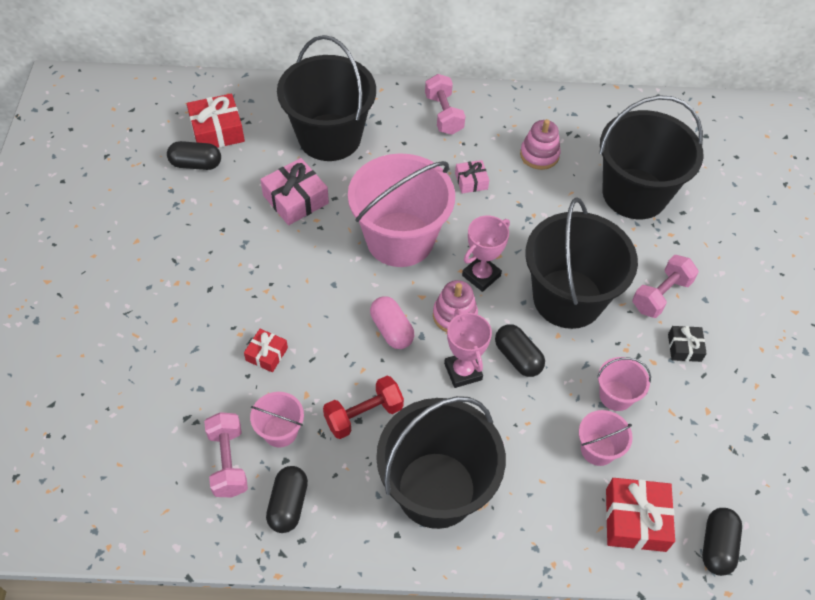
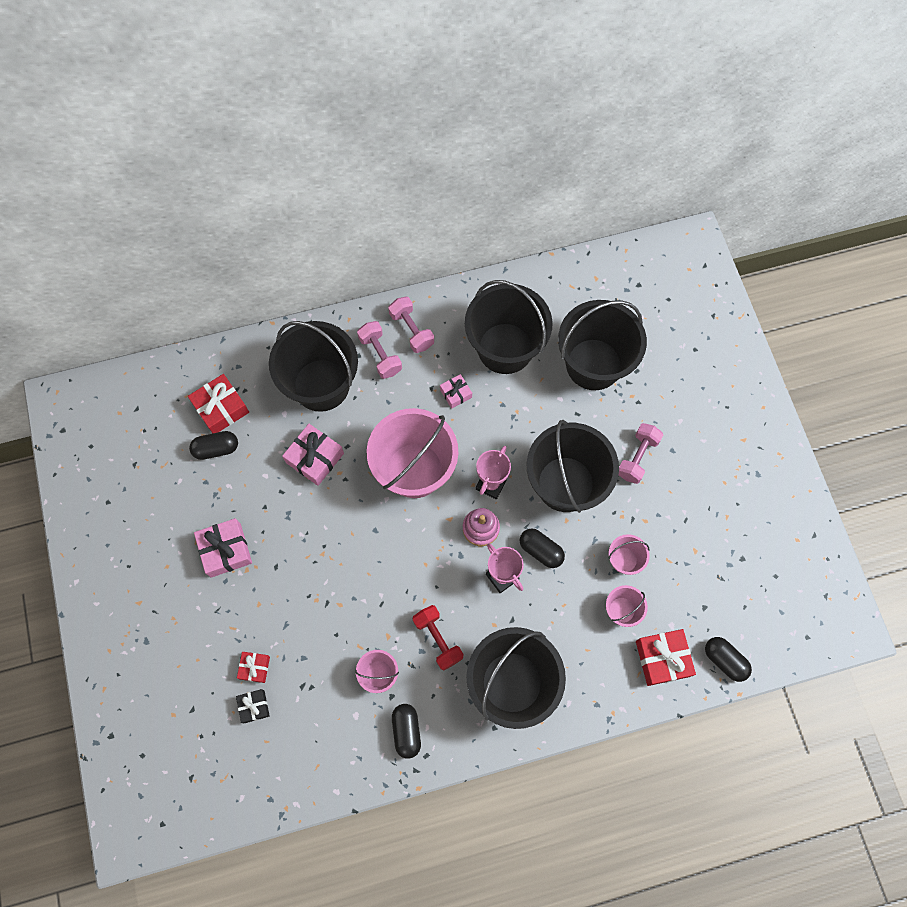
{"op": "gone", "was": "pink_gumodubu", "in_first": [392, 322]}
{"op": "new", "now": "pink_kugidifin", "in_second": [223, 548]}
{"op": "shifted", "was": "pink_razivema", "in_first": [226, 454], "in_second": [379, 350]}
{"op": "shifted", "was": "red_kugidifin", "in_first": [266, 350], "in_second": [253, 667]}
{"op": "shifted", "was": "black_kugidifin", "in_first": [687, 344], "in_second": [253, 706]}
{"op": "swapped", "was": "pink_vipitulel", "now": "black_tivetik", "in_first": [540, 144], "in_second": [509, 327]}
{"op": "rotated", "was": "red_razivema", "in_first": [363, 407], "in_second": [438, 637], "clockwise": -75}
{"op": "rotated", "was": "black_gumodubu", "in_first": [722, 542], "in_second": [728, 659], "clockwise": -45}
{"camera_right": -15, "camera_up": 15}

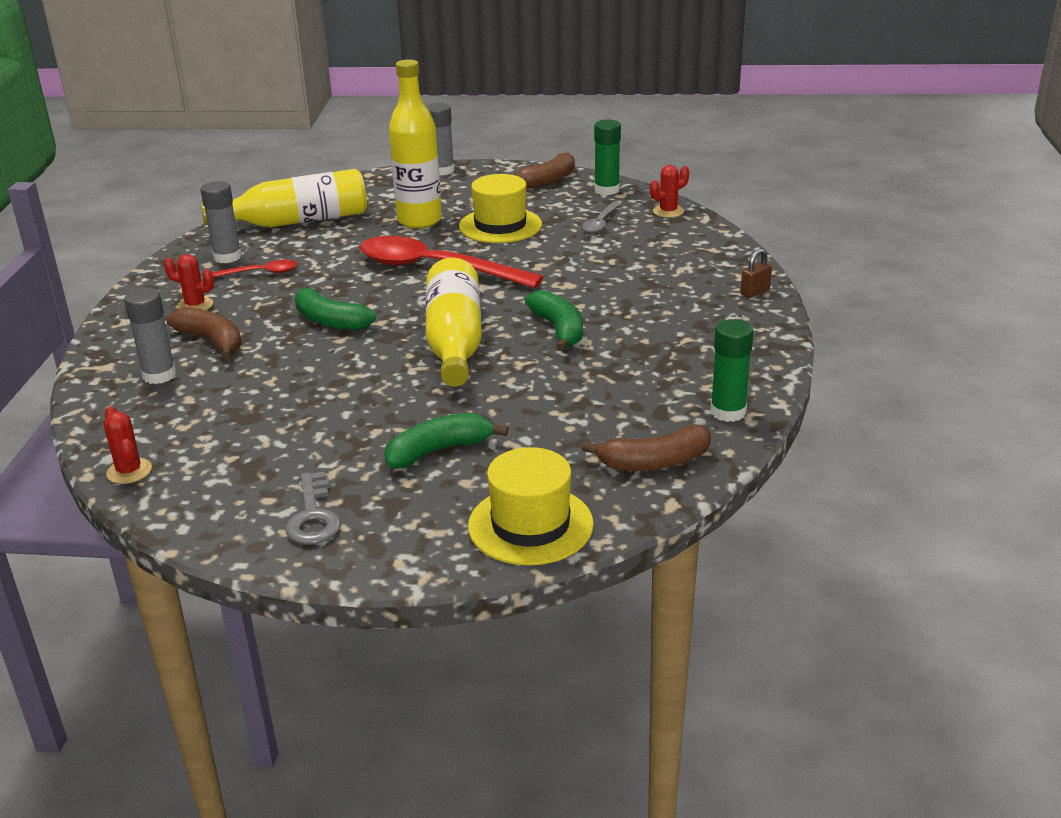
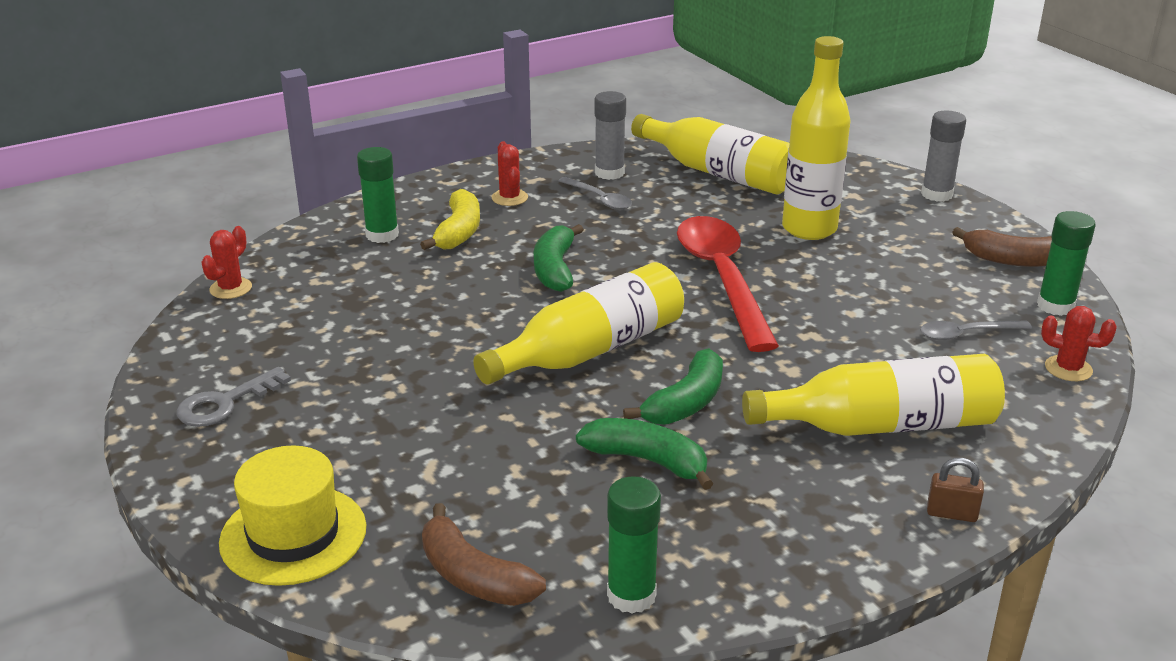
{"op": "gone", "was": "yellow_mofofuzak", "in_first": [500, 208]}
{"op": "new", "now": "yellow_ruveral", "in_second": [873, 395]}
{"op": "shifted", "was": "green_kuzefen", "in_first": [446, 440], "in_second": [644, 454]}
{"op": "repainted", "was": "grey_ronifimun", "now": "green_ronifimun", "in_first": [150, 336], "in_second": [378, 195]}
{"op": "repainted", "was": "brown_kuzefen", "now": "yellow_kuzefen", "in_first": [204, 333], "in_second": [450, 219]}
{"op": "repainted", "was": "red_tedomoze", "now": "grey_tedomoze", "in_first": [254, 268], "in_second": [595, 193]}
{"camera_right": 55, "camera_up": 0}

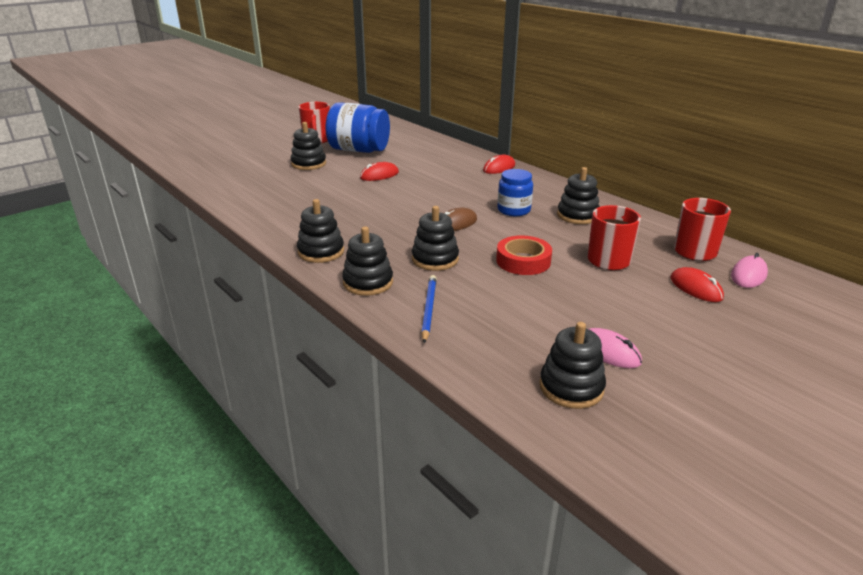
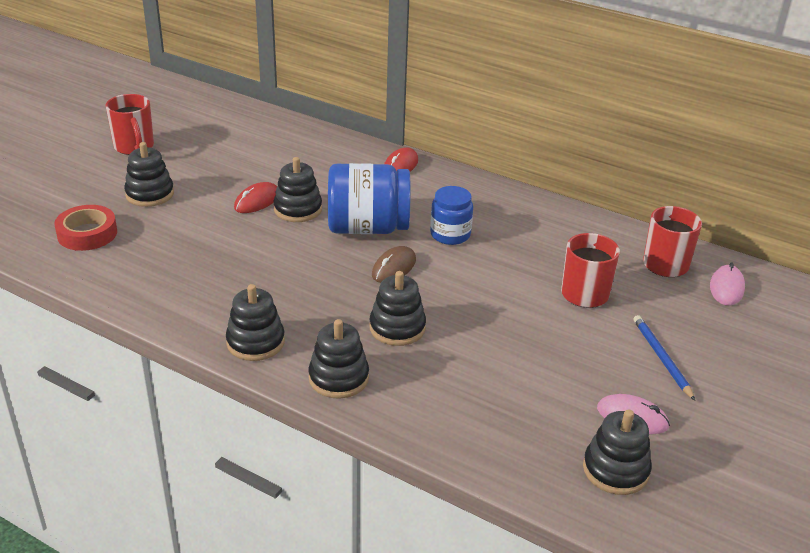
{"op": "gone", "was": "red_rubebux", "in_first": [697, 284]}
{"op": "shifted", "was": "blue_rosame", "in_first": [358, 127], "in_second": [369, 198]}
{"op": "shifted", "was": "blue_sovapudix", "in_first": [429, 309], "in_second": [664, 358]}
{"op": "shifted", "was": "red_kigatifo", "in_first": [524, 255], "in_second": [85, 228]}
{"op": "shifted", "was": "black_vipitulel", "in_first": [578, 195], "in_second": [297, 189]}
{"camera_right": -20, "camera_up": 5}

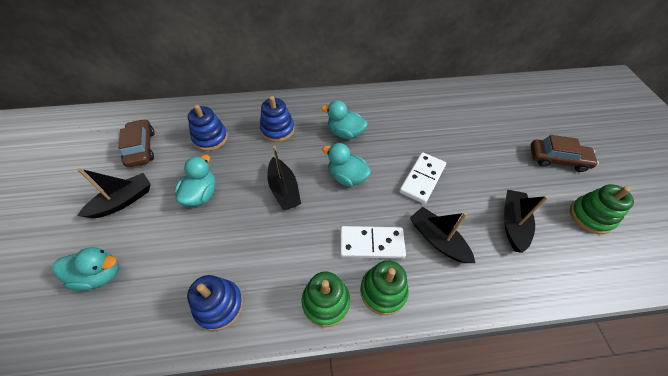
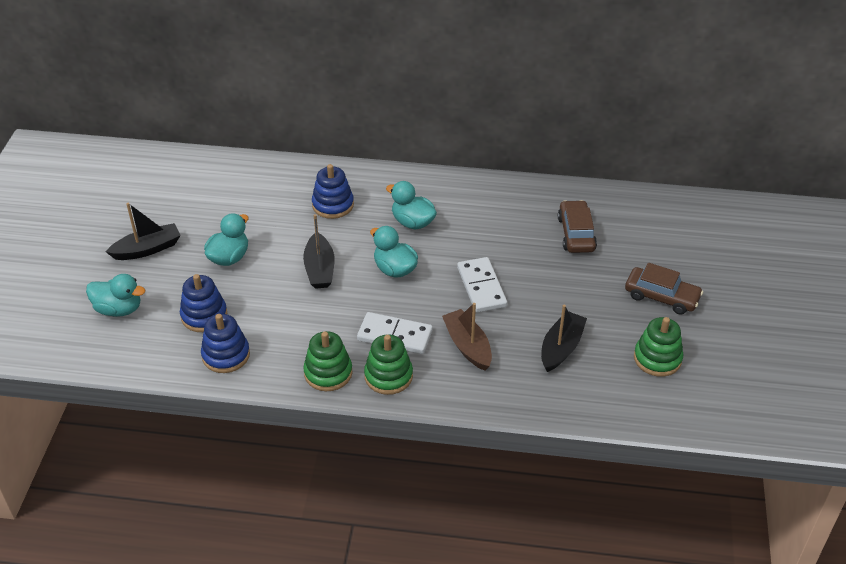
{"op": "shifted", "was": "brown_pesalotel", "in_first": [136, 143], "in_second": [577, 226]}
{"op": "shifted", "was": "blue_vipitulel", "in_first": [208, 128], "in_second": [203, 303]}
{"op": "repainted", "was": "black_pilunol", "now": "brown_pilunol", "in_first": [442, 235], "in_second": [467, 337]}
{"op": "rotated", "was": "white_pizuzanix", "in_first": [422, 178], "in_second": [482, 284], "clockwise": -60}
{"camera_right": 15, "camera_up": -10}

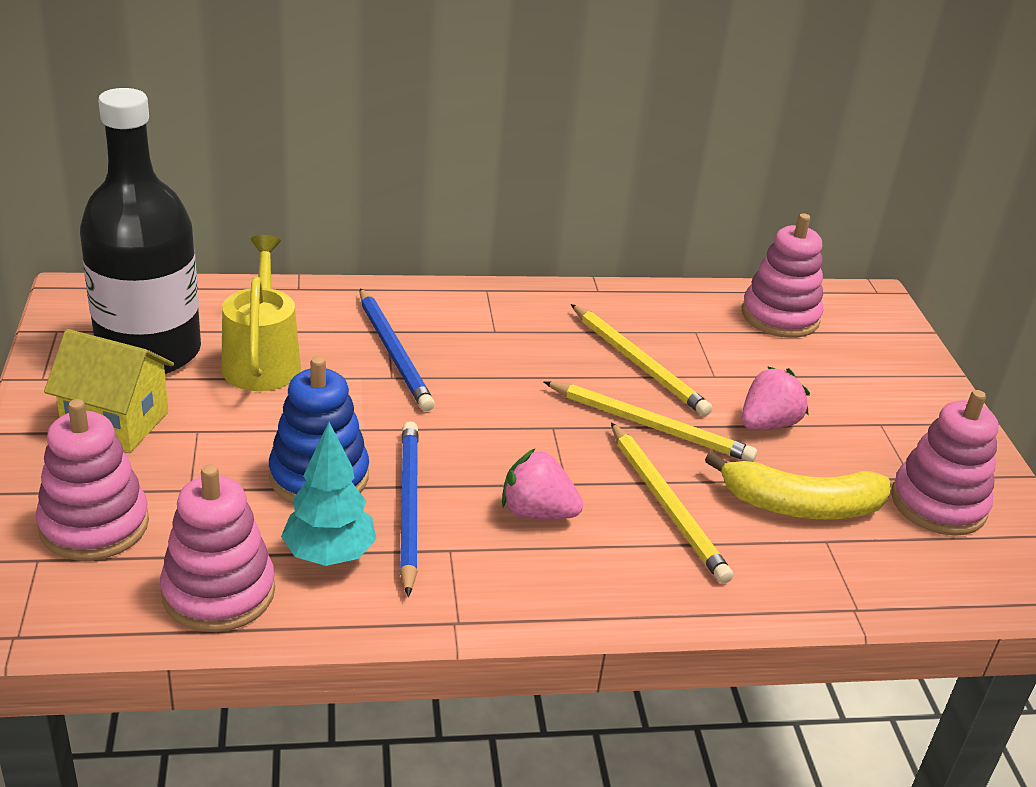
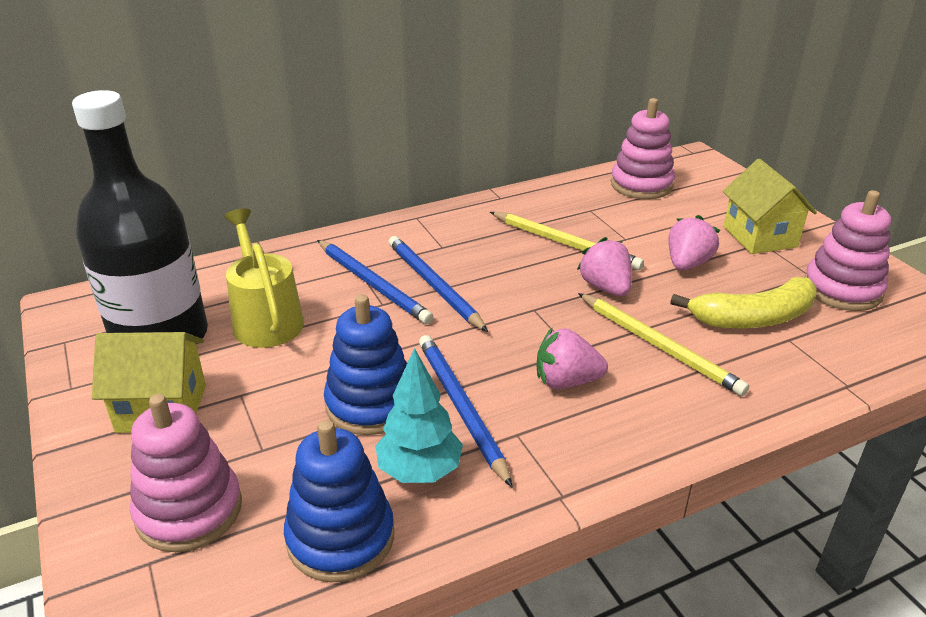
{"op": "new", "now": "blue_sovapudix", "in_second": [438, 284]}
{"op": "new", "now": "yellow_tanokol", "in_second": [770, 206]}
{"op": "swapped", "was": "yellow_sovapudix", "now": "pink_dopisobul", "in_first": [650, 421], "in_second": [604, 266]}
{"op": "repainted", "was": "pink_vipitulel", "now": "blue_vipitulel", "in_first": [217, 548], "in_second": [339, 501]}
{"camera_right": -15, "camera_up": 0}

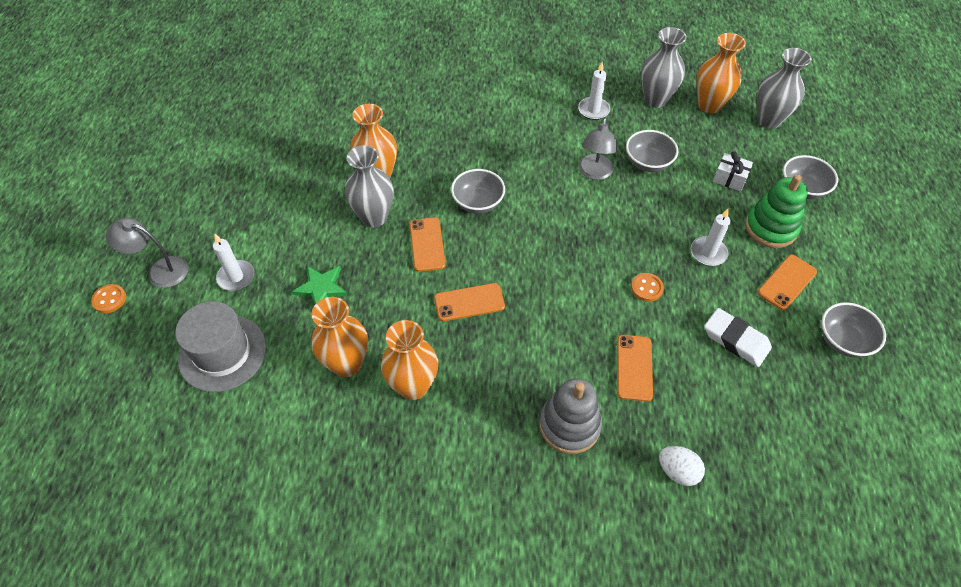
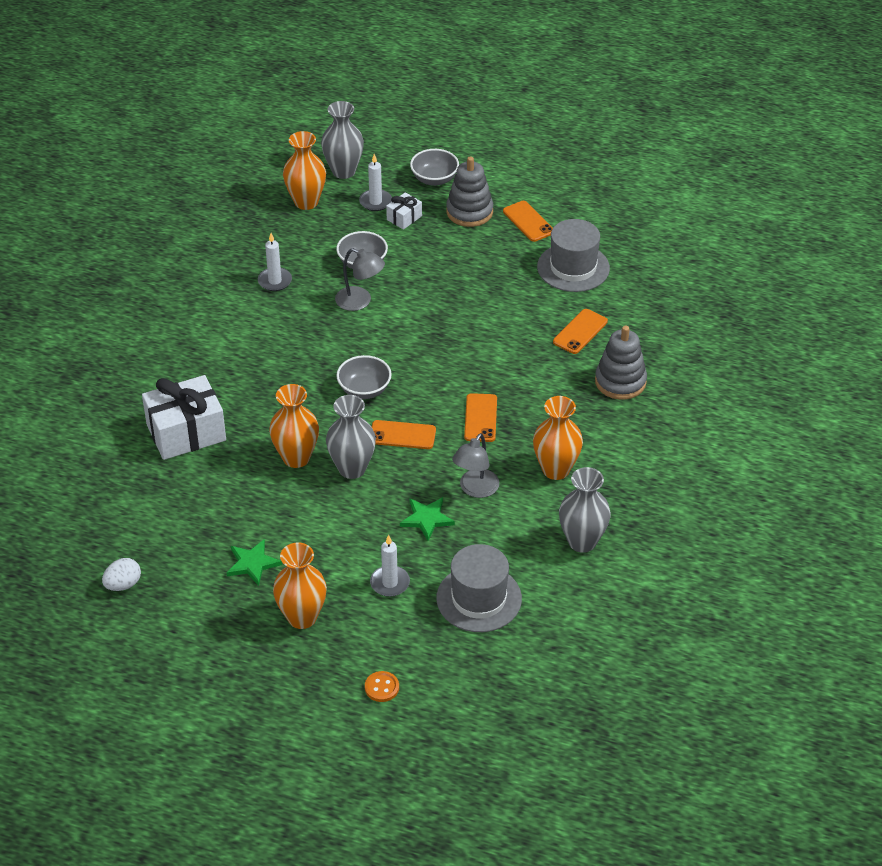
{"op": "gone", "was": "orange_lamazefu", "in_first": [647, 287]}
{"op": "gone", "was": "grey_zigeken", "in_first": [854, 330]}
{"op": "new", "now": "white_kugidifin", "in_second": [184, 417]}
{"op": "new", "now": "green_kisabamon", "in_second": [254, 562]}
{"op": "shifted", "was": "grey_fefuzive", "in_first": [147, 253], "in_second": [475, 465]}
{"op": "shifted", "was": "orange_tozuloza", "in_first": [339, 337], "in_second": [300, 586]}
{"op": "shifted", "was": "grey_tozuloza", "in_first": [664, 67], "in_second": [585, 510]}
{"op": "shifted", "was": "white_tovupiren", "in_first": [682, 466], "in_second": [121, 574]}
{"op": "shifted", "was": "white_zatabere", "in_first": [711, 237], "in_second": [375, 182]}
{"op": "swapped", "was": "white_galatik", "now": "grey_mofofuzak", "in_first": [738, 337], "in_second": [573, 255]}
{"op": "repainted", "was": "green_vipitulel", "now": "grey_vipitulel", "in_first": [776, 211], "in_second": [469, 191]}
{"op": "rotated", "was": "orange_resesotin", "in_first": [635, 368], "in_second": [580, 331], "clockwise": -75}
{"camera_right": -75, "camera_up": -10}

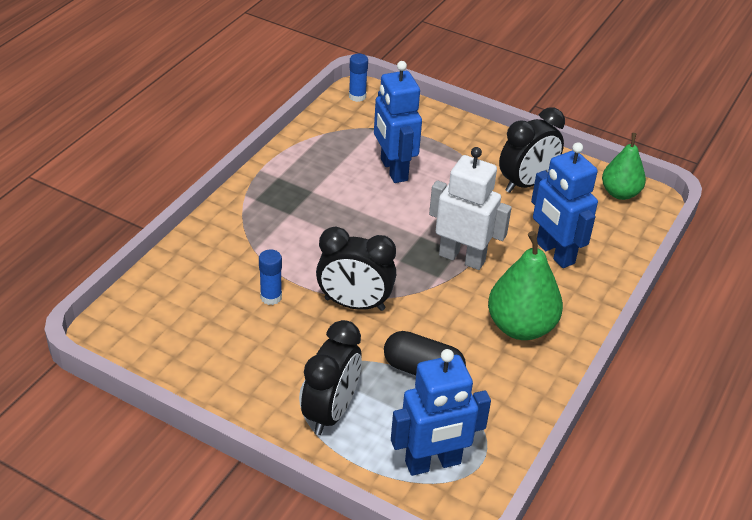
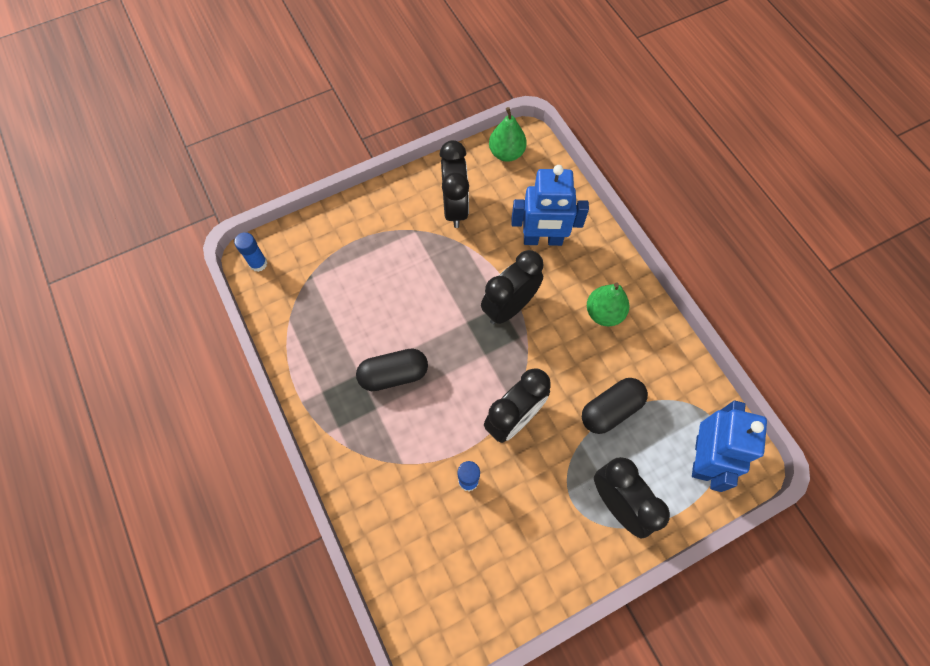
{"op": "gone", "was": "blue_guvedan", "in_first": [398, 122]}
{"op": "new", "now": "black_gumodubu", "in_second": [392, 369]}
{"op": "swapped", "was": "white_guvedan", "now": "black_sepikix", "in_first": [470, 208], "in_second": [512, 287]}
{"op": "scaled", "was": "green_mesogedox", "in_first": [525, 285], "in_second": [608, 304], "ratio": 0.67}
{"camera_right": -55, "camera_up": 25}

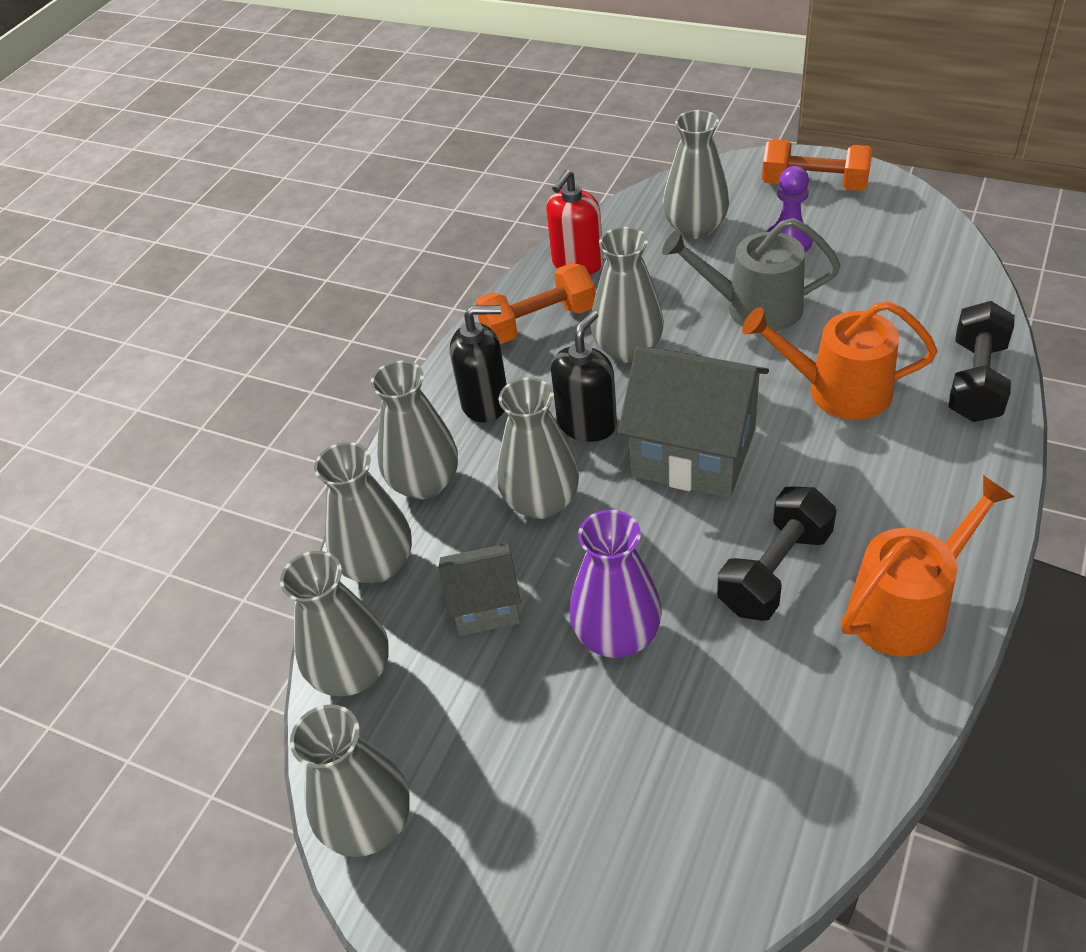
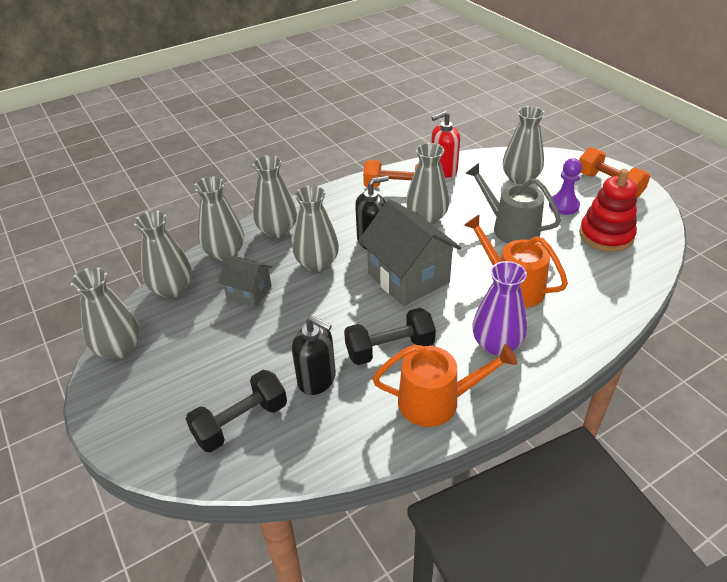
{"op": "new", "now": "red_vipitulel", "in_second": [608, 210]}
{"op": "shifted", "was": "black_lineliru", "in_first": [478, 364], "in_second": [314, 355]}
{"op": "shifted", "was": "purple_tozuloza", "in_first": [616, 584], "in_second": [500, 308]}
{"op": "shifted", "was": "black_razivema", "in_first": [982, 361], "in_second": [236, 411]}
{"camera_right": 30, "camera_up": -5}

